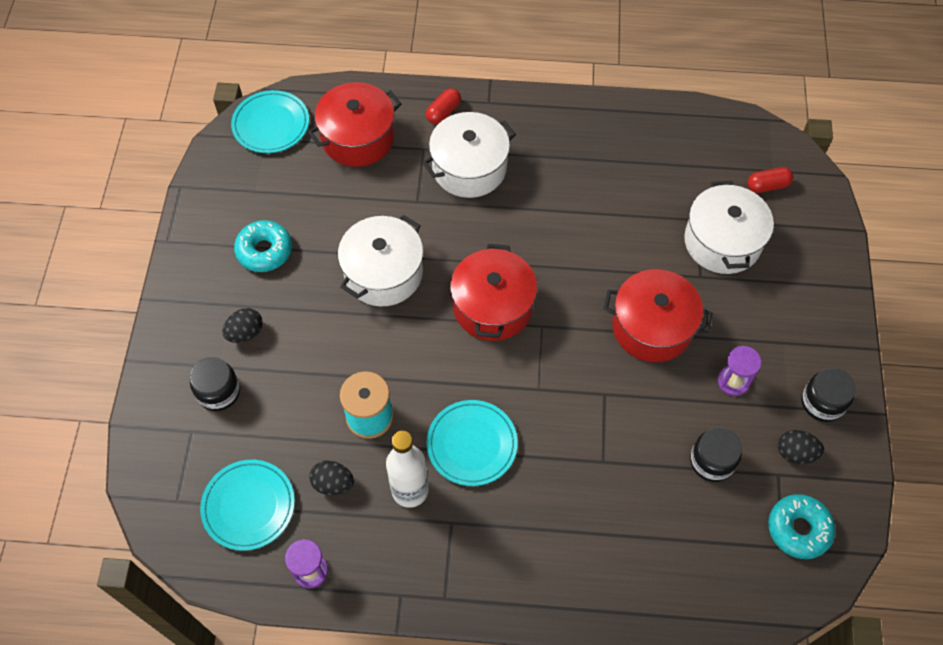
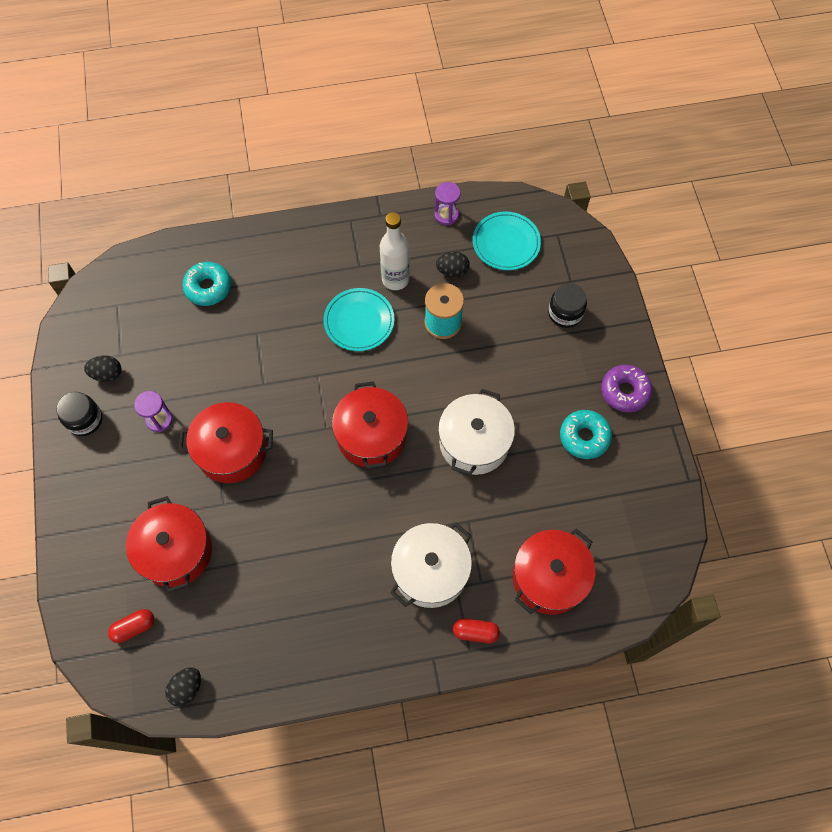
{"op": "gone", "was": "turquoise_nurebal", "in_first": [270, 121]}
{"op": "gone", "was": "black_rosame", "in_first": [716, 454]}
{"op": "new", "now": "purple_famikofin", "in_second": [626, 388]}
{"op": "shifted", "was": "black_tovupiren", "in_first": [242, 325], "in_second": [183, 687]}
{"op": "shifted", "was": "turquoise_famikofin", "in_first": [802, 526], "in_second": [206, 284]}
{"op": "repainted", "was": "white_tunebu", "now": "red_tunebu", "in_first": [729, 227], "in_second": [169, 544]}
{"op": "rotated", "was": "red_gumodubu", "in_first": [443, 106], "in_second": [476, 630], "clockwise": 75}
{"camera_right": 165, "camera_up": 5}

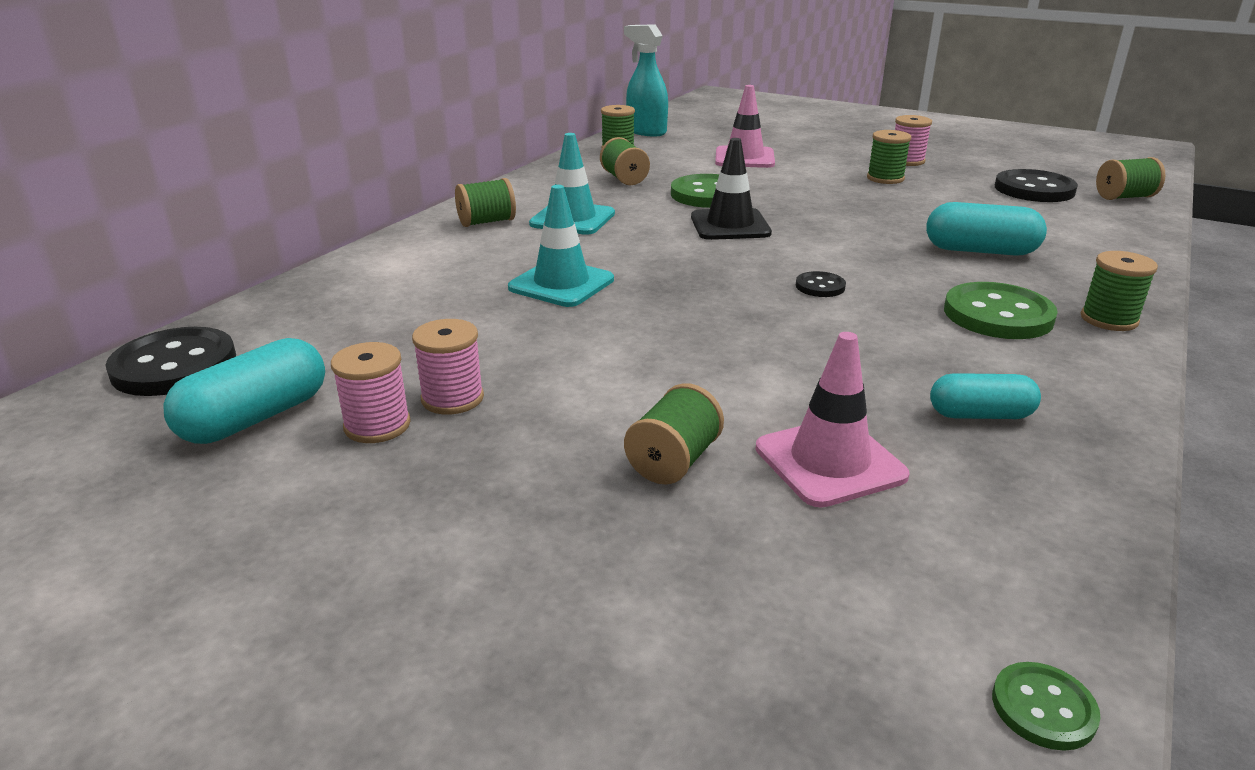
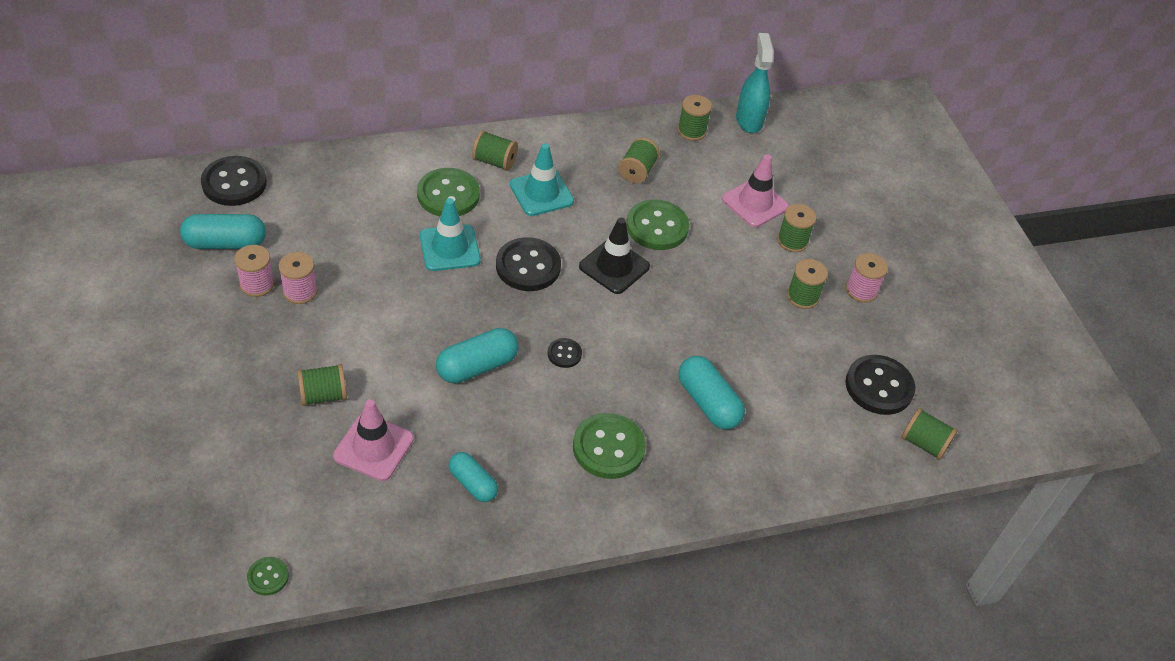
{"op": "new", "now": "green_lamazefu", "in_second": [448, 192]}
{"op": "new", "now": "turquoise_gumodubu", "in_second": [477, 355]}
{"op": "new", "now": "black_lamazefu", "in_second": [528, 264]}
{"op": "shifted", "was": "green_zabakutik", "in_first": [1119, 291], "in_second": [796, 228]}
{"camera_right": 40, "camera_up": 20}

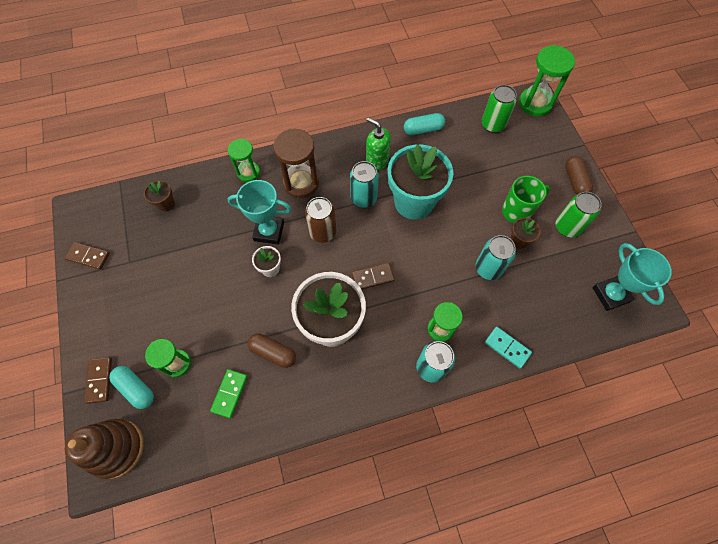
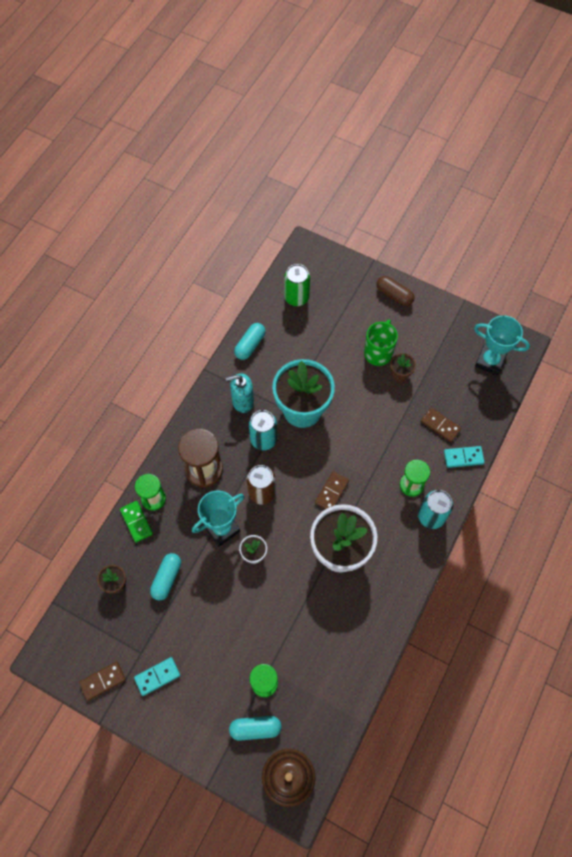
{"op": "gone", "was": "brown_gumodubu", "in_first": [271, 350]}
{"op": "gone", "was": "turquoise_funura", "in_first": [496, 257]}
{"op": "gone", "was": "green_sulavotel", "in_first": [547, 80]}
{"op": "gone", "was": "green_funura", "in_first": [579, 214]}
{"op": "new", "now": "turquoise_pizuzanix", "in_second": [157, 676]}
{"op": "new", "now": "turquoise_gumodubu", "in_second": [165, 577]}
{"op": "shifted", "was": "brown_pizuzanix", "in_first": [98, 380], "in_second": [441, 425]}
{"op": "shifted", "was": "green_pizuzanix", "in_first": [229, 393], "in_second": [136, 522]}
{"op": "repainted", "was": "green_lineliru", "now": "turquoise_lineliru", "in_first": [378, 144], "in_second": [240, 393]}
{"camera_right": -45, "camera_up": 0}

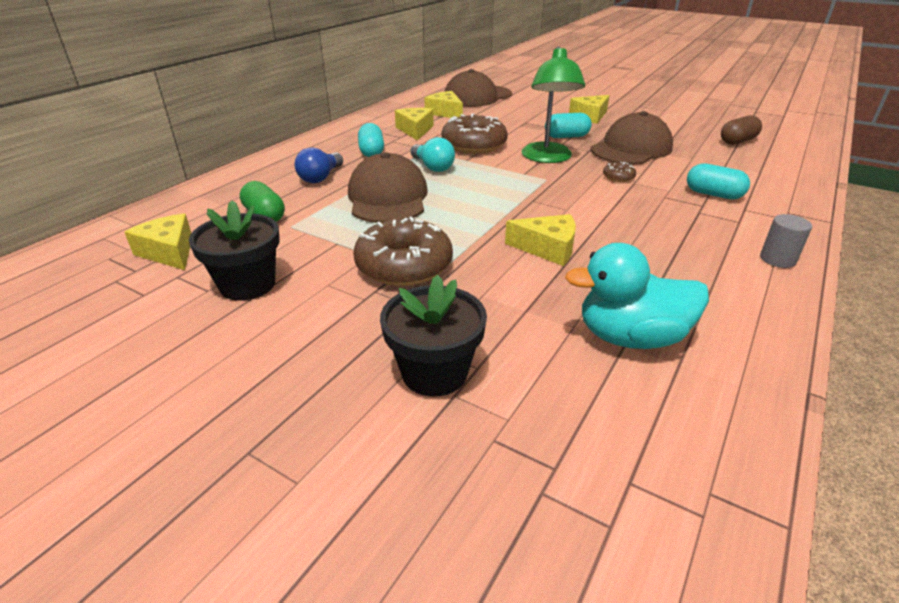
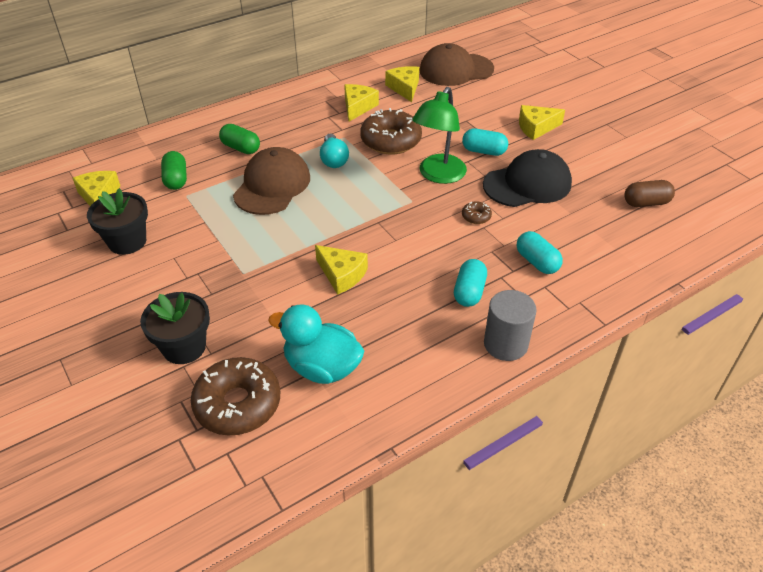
{"op": "shifted", "was": "brown_famikofin", "in_first": [403, 251], "in_second": [235, 396]}
{"op": "shifted", "was": "turquoise_gumodubu", "in_first": [371, 140], "in_second": [470, 283]}
{"op": "swapped", "was": "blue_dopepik", "now": "green_gumodubu", "in_first": [319, 165], "in_second": [239, 139]}
{"op": "repainted", "was": "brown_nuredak", "now": "black_nuredak", "in_first": [632, 138], "in_second": [527, 178]}
{"op": "scaled", "was": "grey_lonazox", "in_first": [786, 241], "in_second": [510, 325], "ratio": 1.57}
{"camera_right": 25, "camera_up": 10}

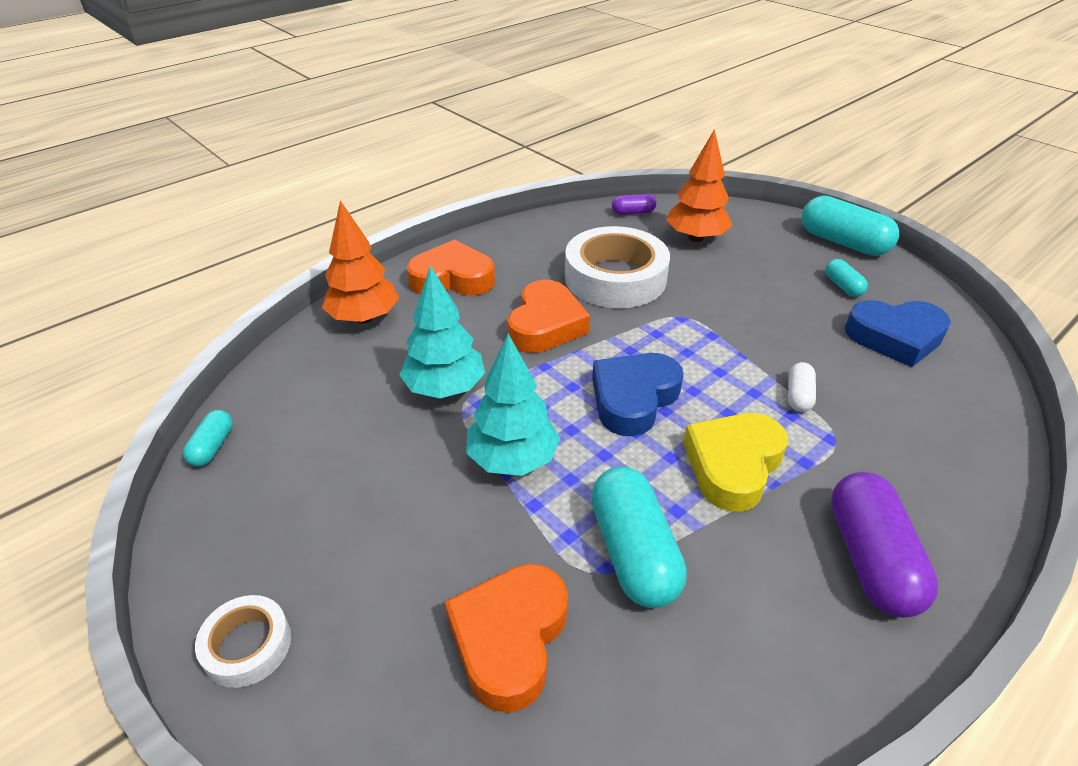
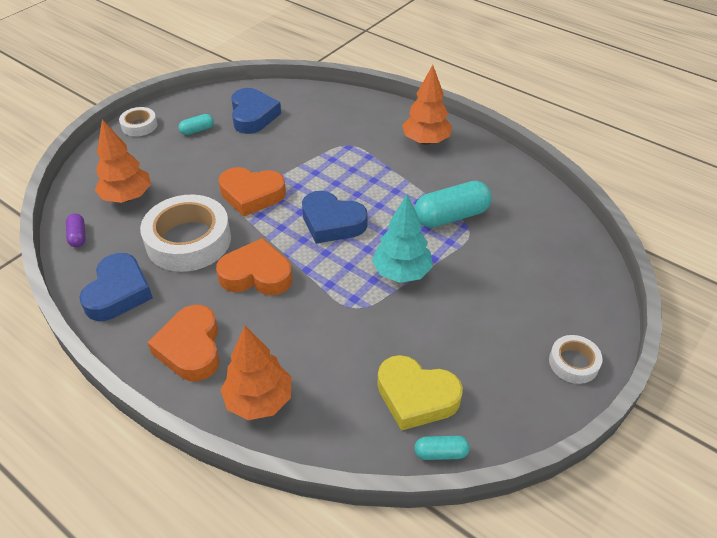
{"op": "gone", "was": "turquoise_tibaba", "in_first": [442, 332]}
{"op": "gone", "was": "white_gumodubu", "in_first": [802, 387]}
{"op": "new", "now": "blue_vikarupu", "in_second": [116, 287]}
{"op": "shifted", "was": "orange_vikarupu", "in_first": [506, 638], "in_second": [252, 191]}
{"op": "shifted", "was": "yellow_vikarupu", "in_first": [735, 462], "in_second": [420, 393]}
{"op": "swapped", "was": "turquoise_gumodubu", "now": "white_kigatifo", "in_first": [850, 226], "in_second": [138, 121]}
{"op": "swapped", "was": "purple_gumodubu", "now": "orange_tibaba", "in_first": [884, 545], "in_second": [427, 105]}
{"camera_right": -100, "camera_up": 5}

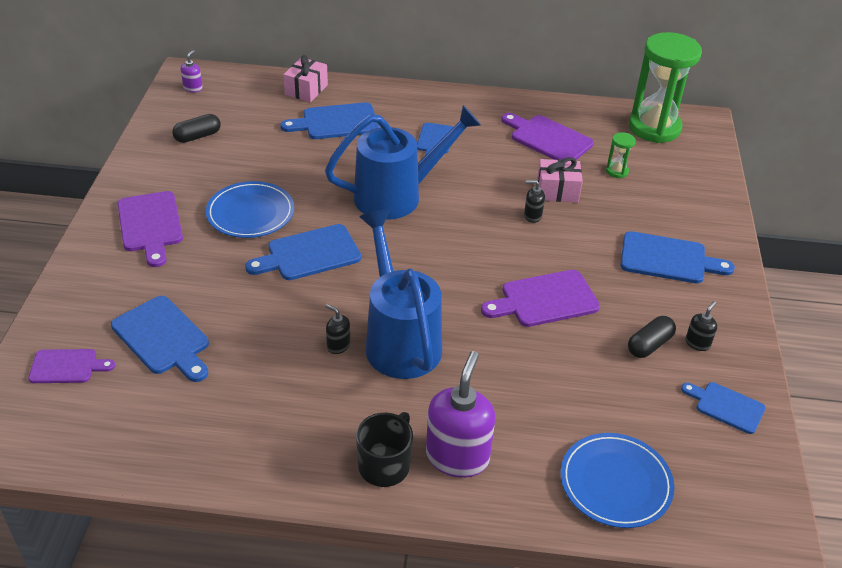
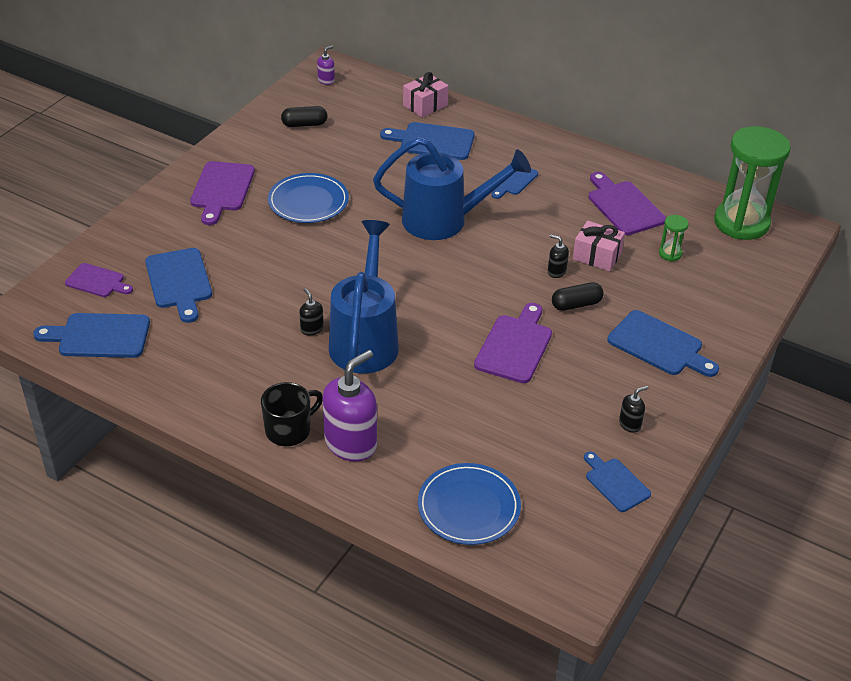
{"op": "shifted", "was": "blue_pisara", "in_first": [303, 252], "in_second": [91, 335]}
{"op": "shifted", "was": "black_gumodubu", "in_first": [652, 337], "in_second": [578, 296]}
{"op": "rotated", "was": "purple_pisara", "in_first": [540, 298], "in_second": [513, 343], "clockwise": 105}
{"camera_right": 25, "camera_up": 0}

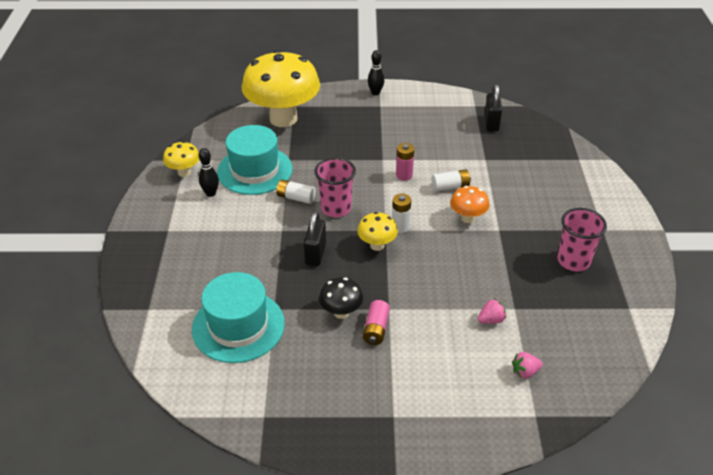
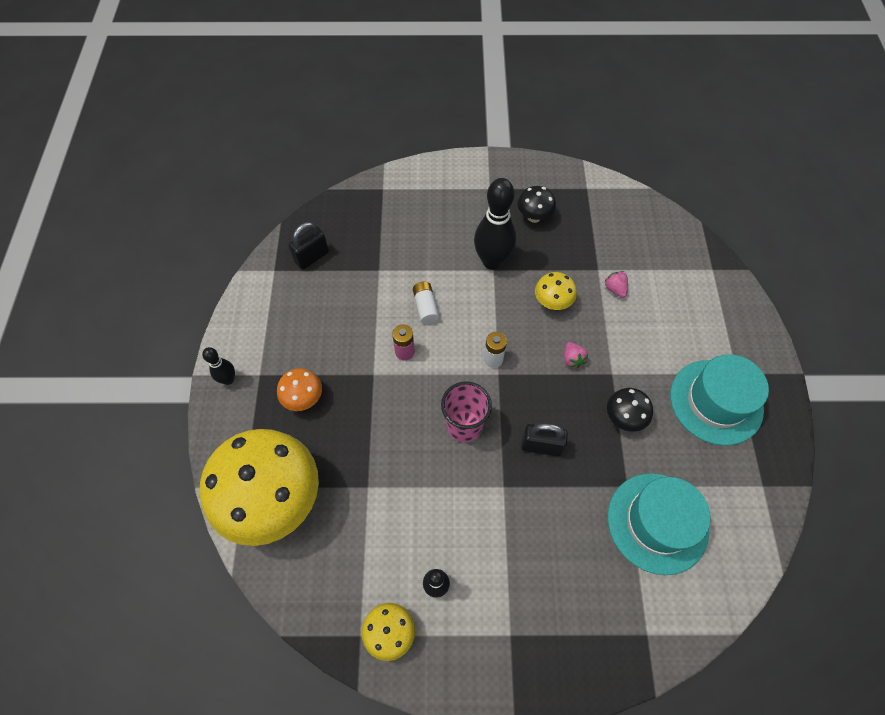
{"op": "gone", "was": "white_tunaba", "in_first": [296, 192]}
{"op": "gone", "was": "pink_tunaba", "in_first": [376, 322]}
{"op": "new", "now": "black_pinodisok", "in_second": [495, 224]}
{"op": "shifted", "was": "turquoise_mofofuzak", "in_first": [255, 160], "in_second": [719, 400]}
{"op": "shifted", "was": "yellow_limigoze", "in_first": [377, 231], "in_second": [556, 291]}
{"op": "shifted", "was": "orange_limigoze", "in_first": [469, 204], "in_second": [299, 389]}
{"op": "shifted", "was": "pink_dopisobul", "in_first": [527, 365], "in_second": [576, 355]}
{"op": "swapped", "was": "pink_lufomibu", "now": "black_limigoze", "in_first": [582, 239], "in_second": [536, 204]}
{"op": "rotated", "was": "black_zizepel", "in_first": [493, 107], "in_second": [309, 246], "clockwise": -45}
{"camera_right": -90, "camera_up": 20}

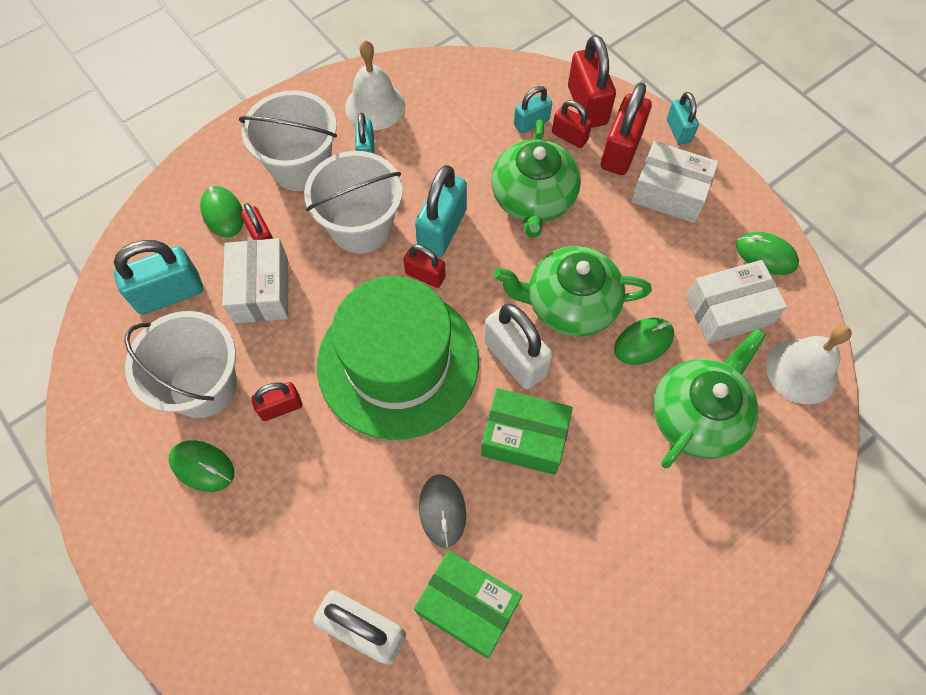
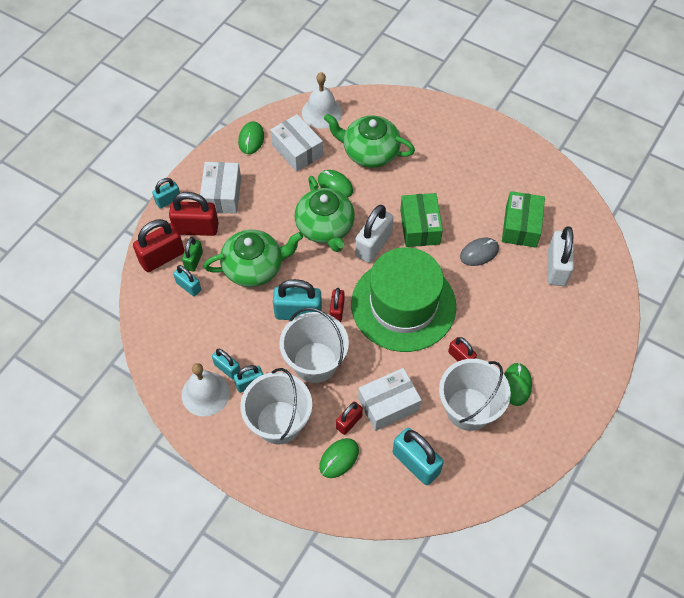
{"op": "new", "now": "turquoise_zizepel", "in_second": [226, 364]}
{"op": "repainted", "was": "red_zizepel", "now": "green_zizepel", "in_first": [572, 124], "in_second": [192, 254]}
{"camera_right": -110, "camera_up": -5}

